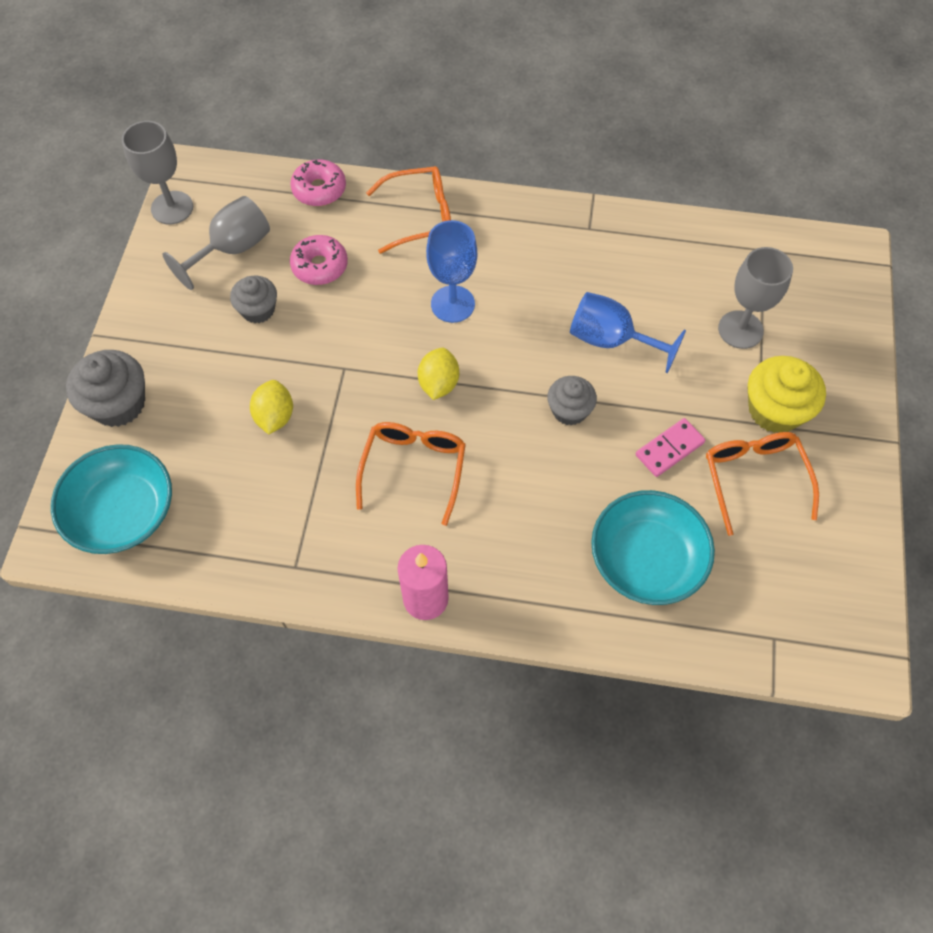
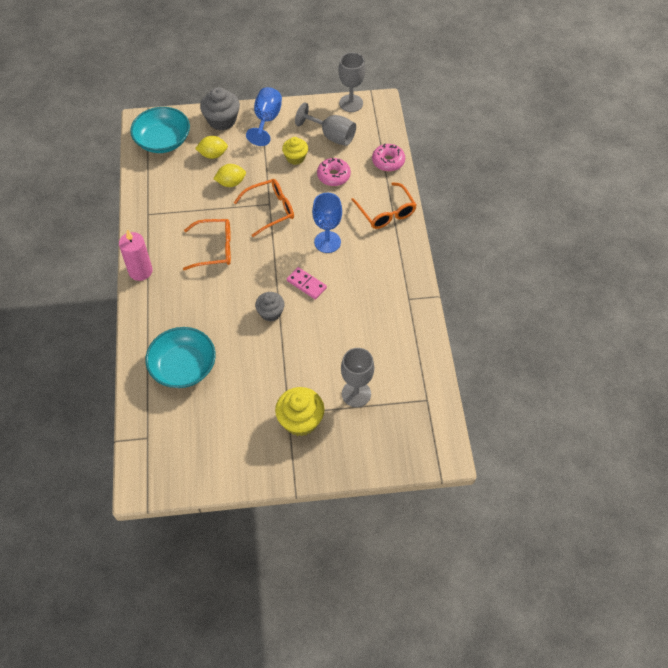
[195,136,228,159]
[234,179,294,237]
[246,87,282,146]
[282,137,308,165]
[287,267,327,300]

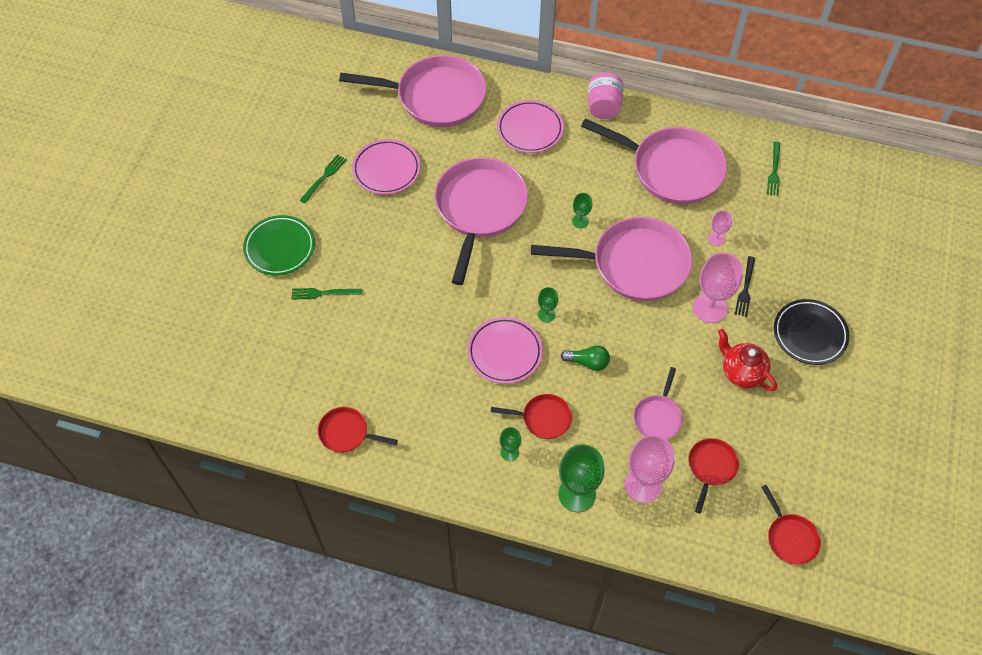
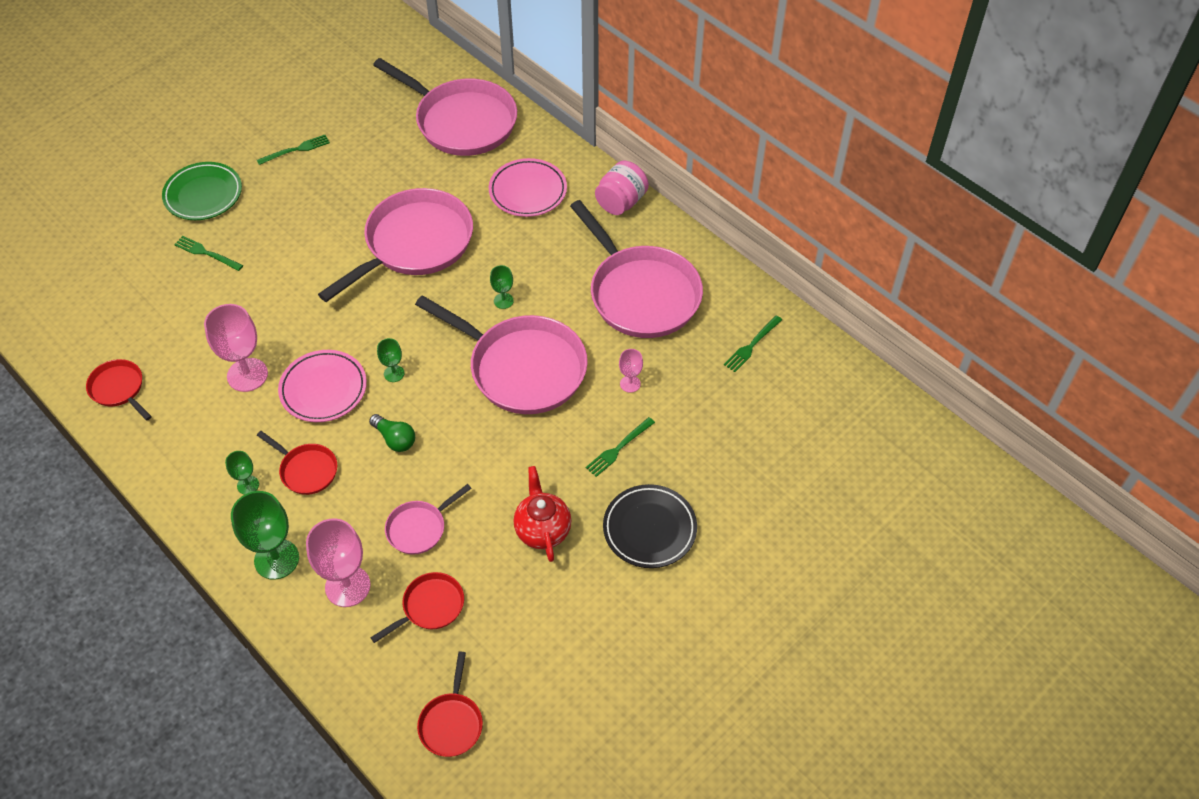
[204,304,268,392]
[586,417,655,477]
[352,139,421,195] (first image)

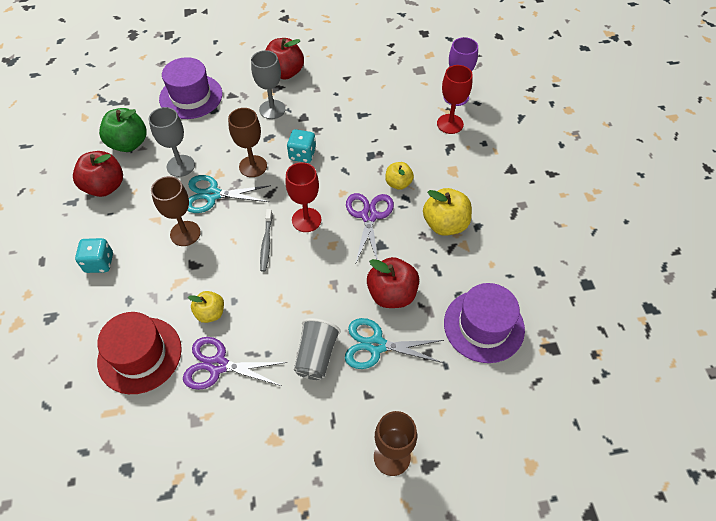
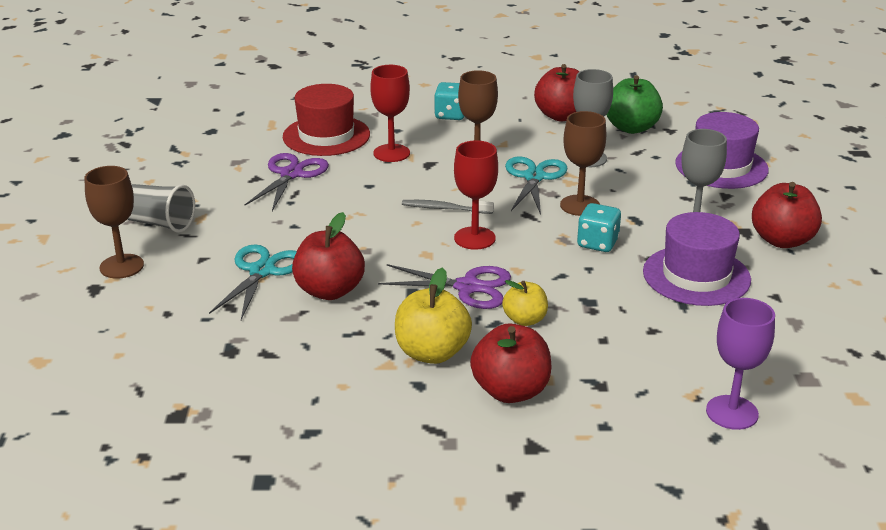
[127,184,195,233]
[370,65,410,162]
[470,324,552,403]
[643,212,751,306]
[188,291,224,323] (first image)

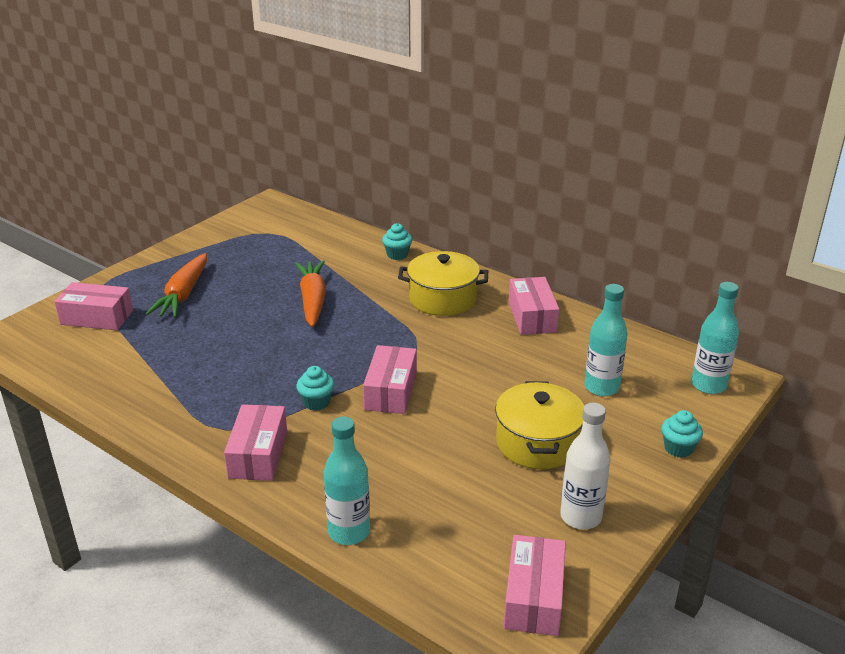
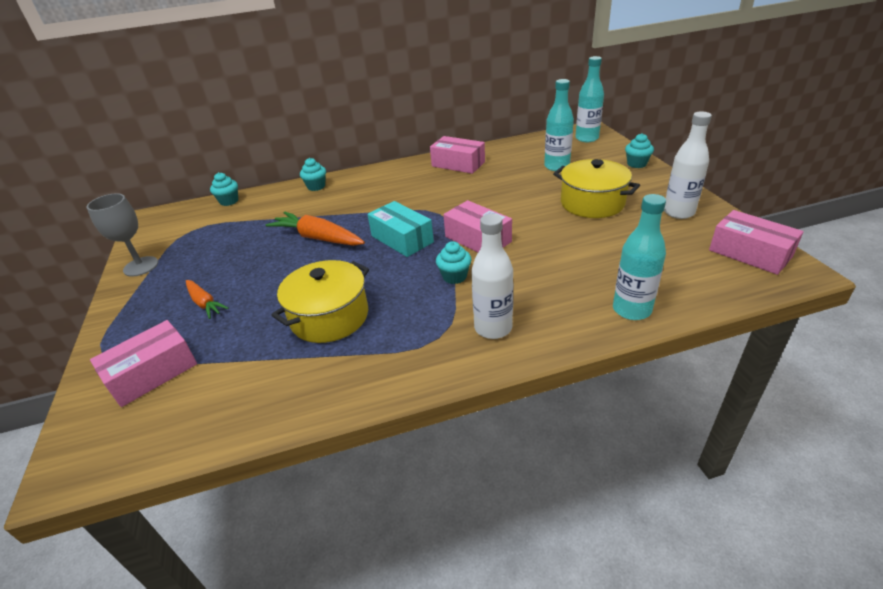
[87,193,158,277]
[186,280,229,319]
[210,172,238,206]
[271,260,369,343]
[368,201,434,257]
[471,214,513,339]

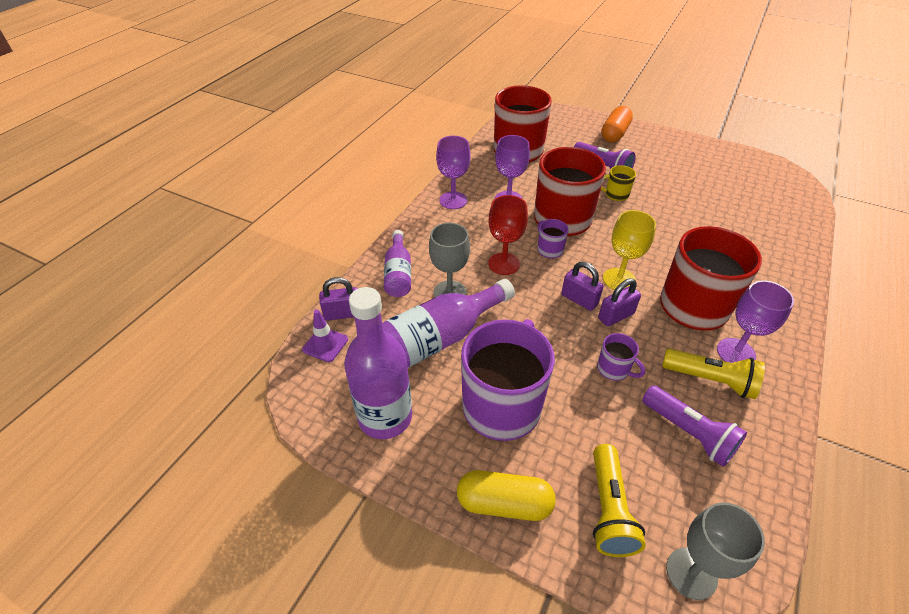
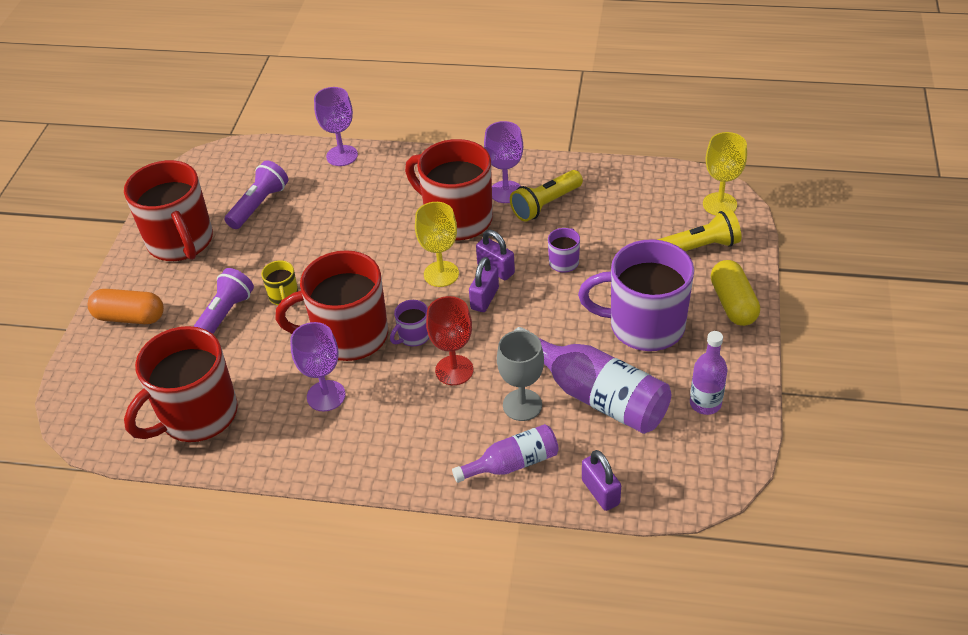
[124,160,213,261]
[225,160,288,229]
[314,87,358,166]
[510,170,583,222]
[690,331,727,415]
[703,132,747,215]
[302,309,348,362] (first image)

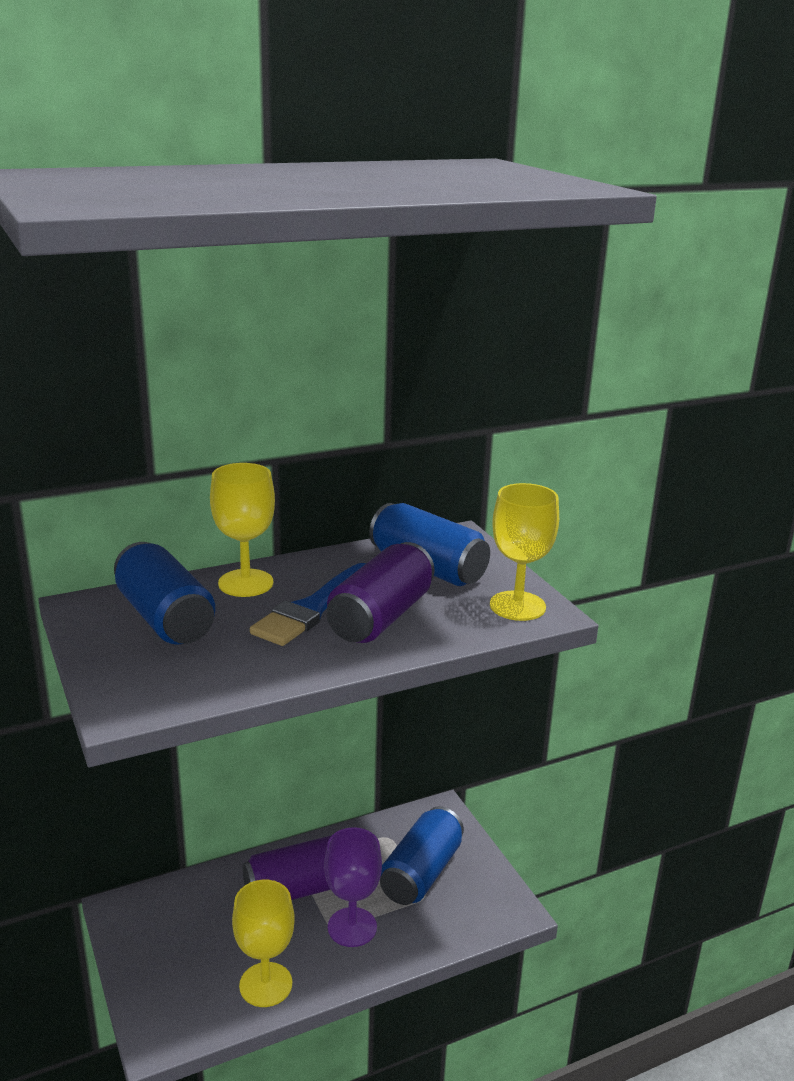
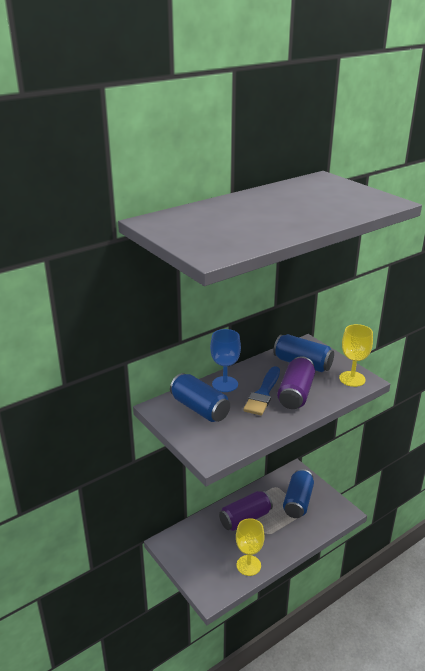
[210,329,241,392]
[324,827,382,947] (first image)

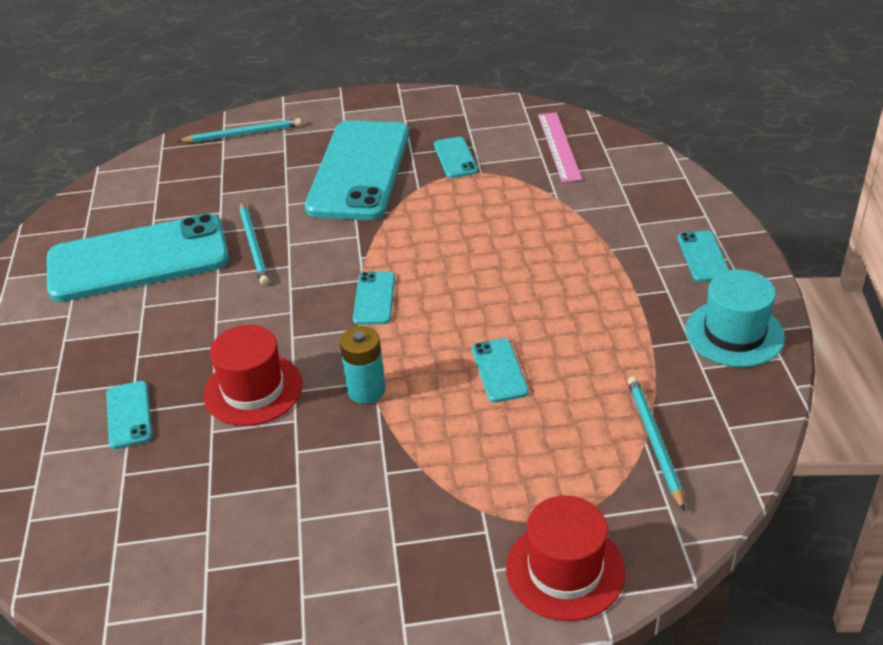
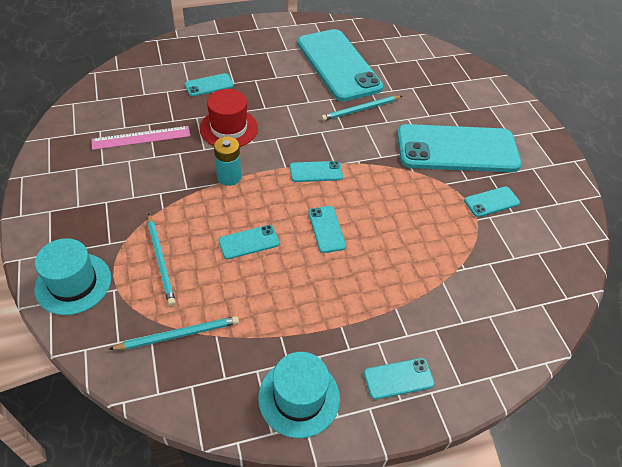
[34,238,111,315]
[91,126,190,150]
[148,213,176,306]
[308,206,346,253]

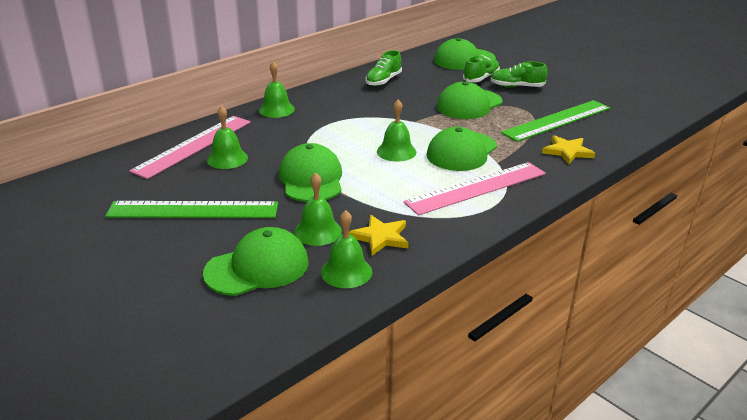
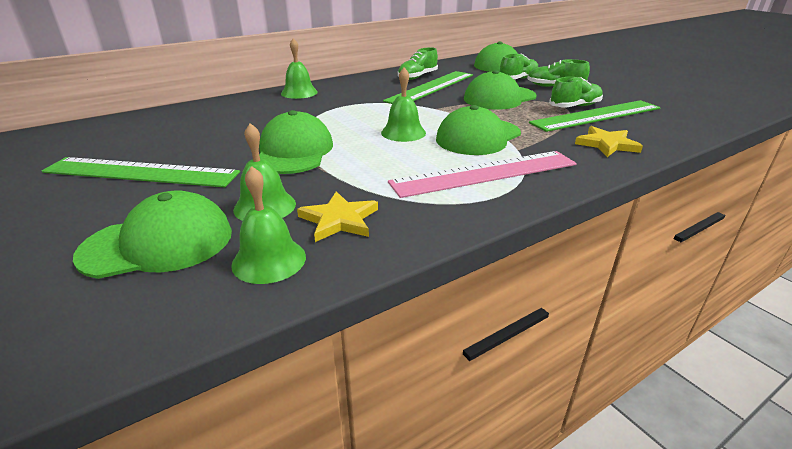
[383,71,473,104]
[549,77,603,108]
[129,116,251,179] (first image)
[207,106,248,169] (first image)

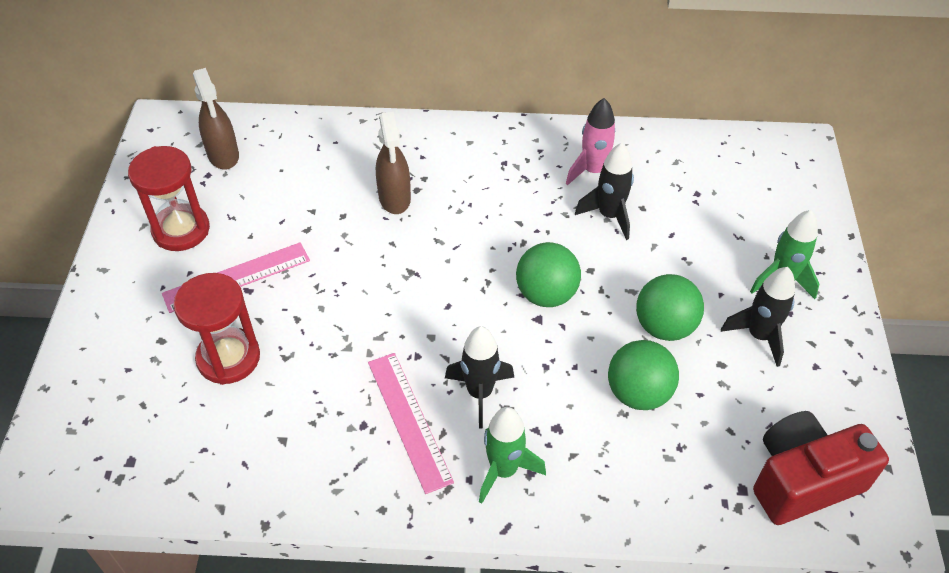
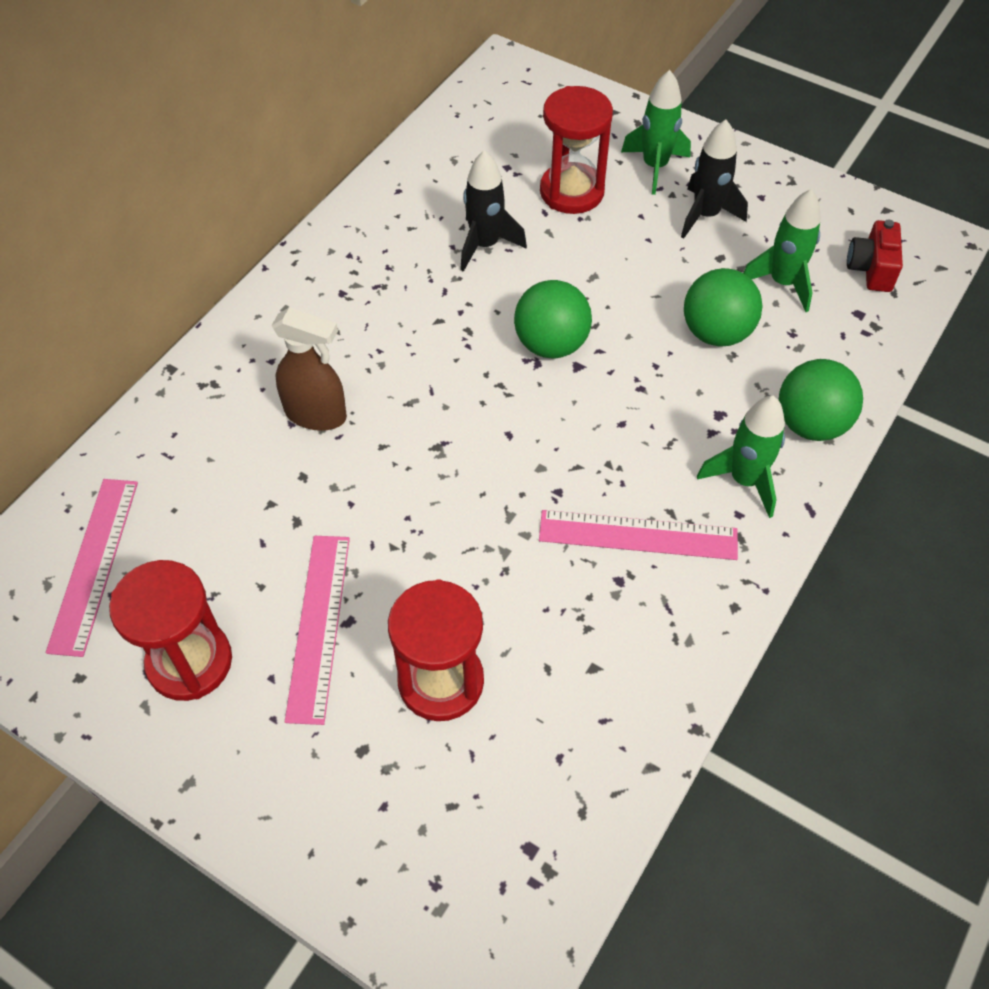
[46,479,138,657]
[540,86,613,214]
[743,189,821,312]
[779,359,863,441]
[847,220,903,292]
[445,326,514,428] (first image)
[566,98,615,185] (first image)

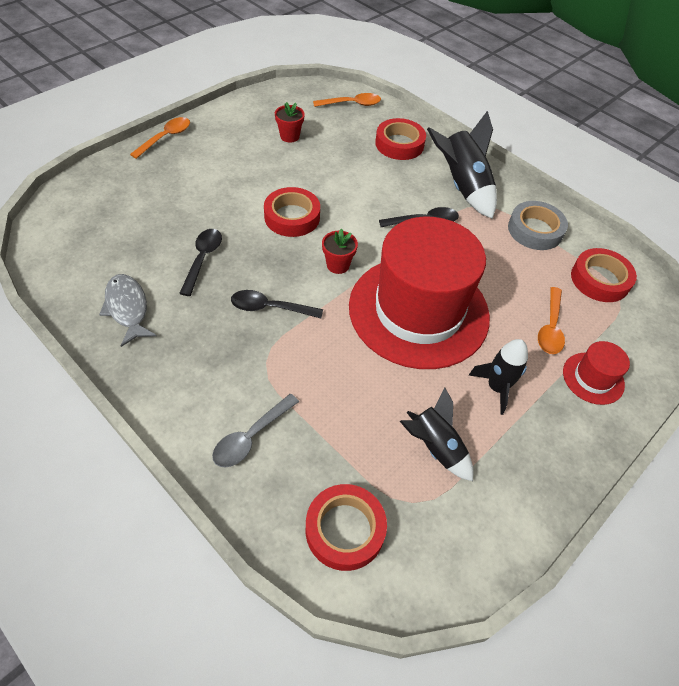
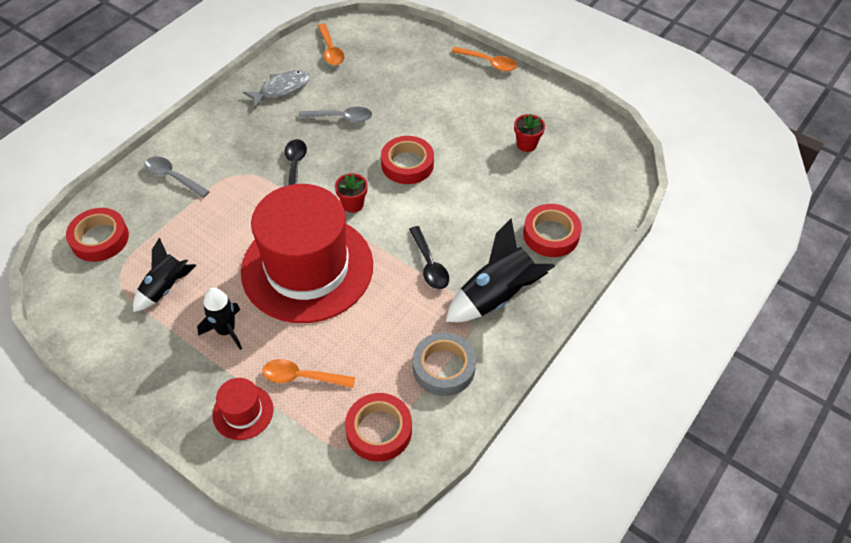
[298,107,372,122]
[318,24,345,65]

